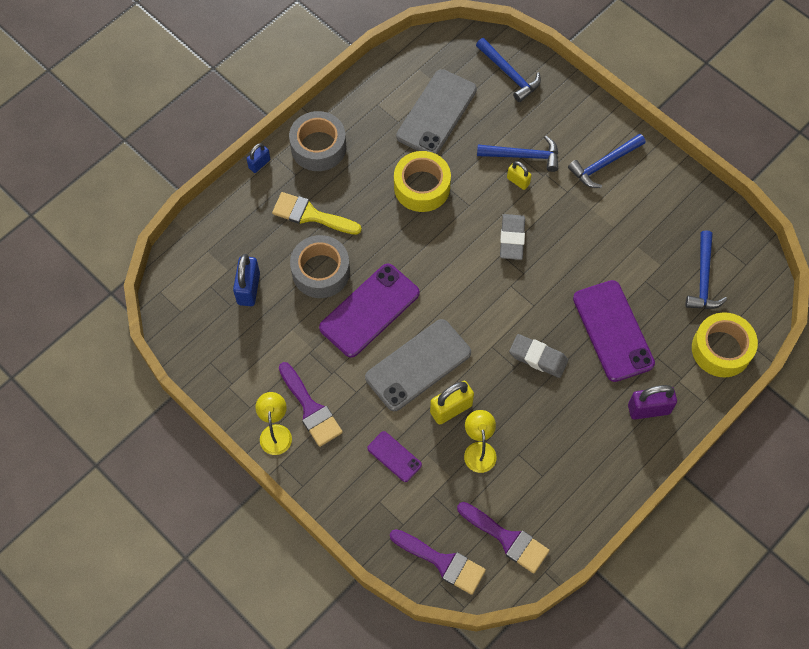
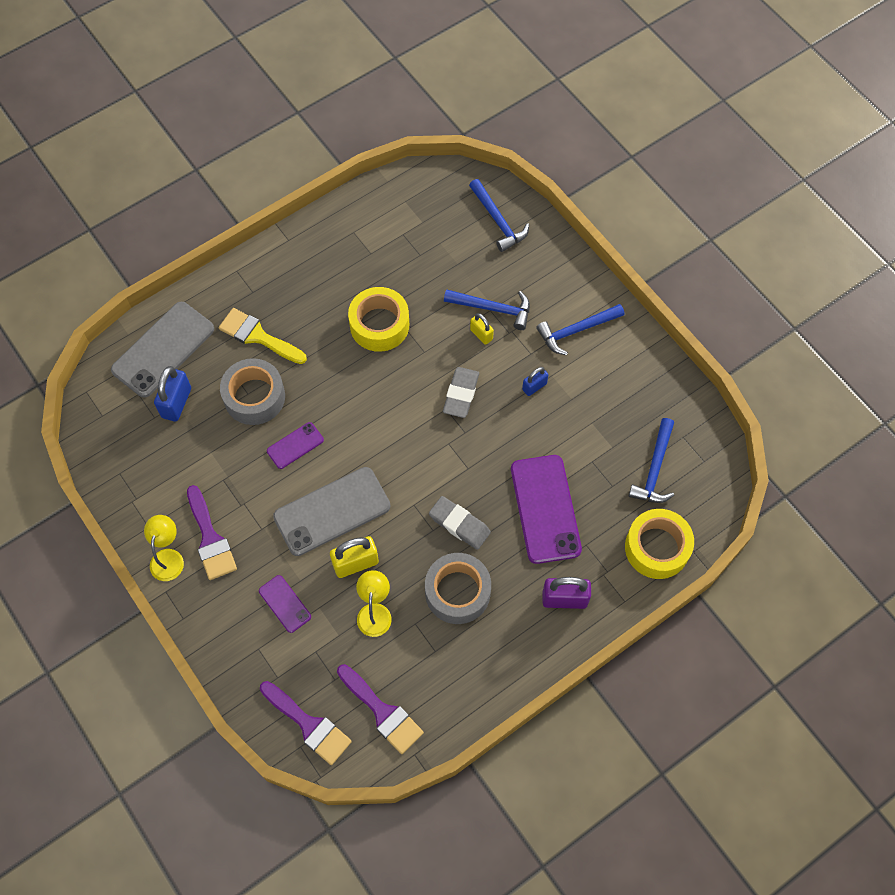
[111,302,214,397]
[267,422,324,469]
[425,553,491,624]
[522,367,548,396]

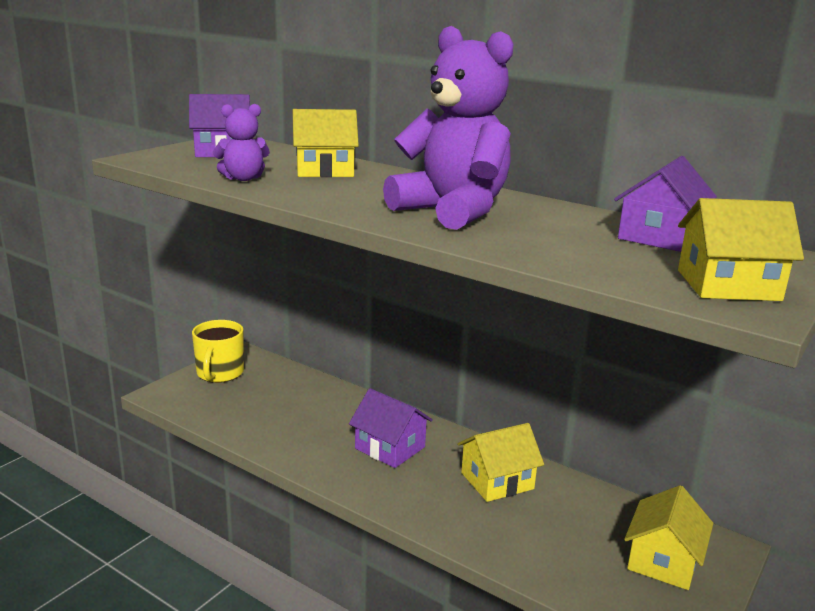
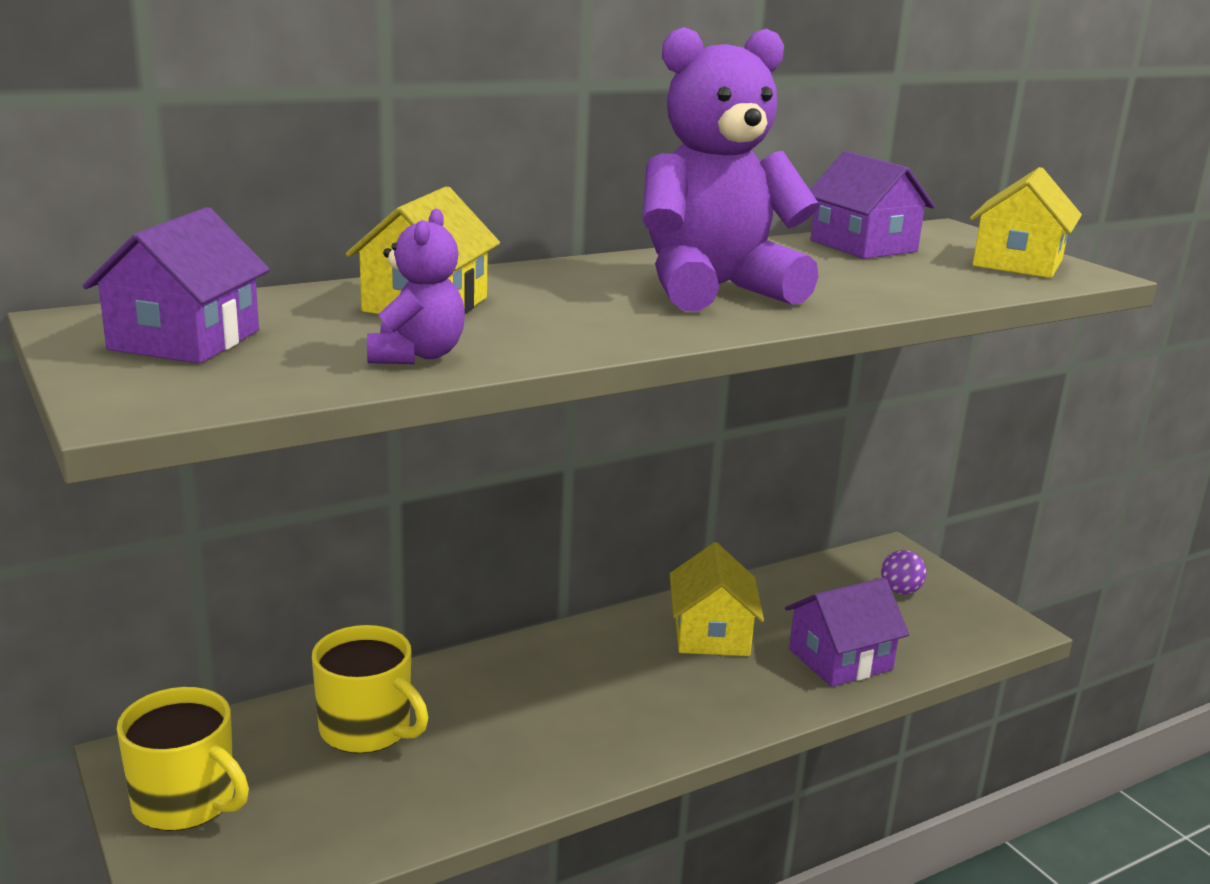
[312,625,428,753]
[785,578,909,687]
[881,550,926,594]

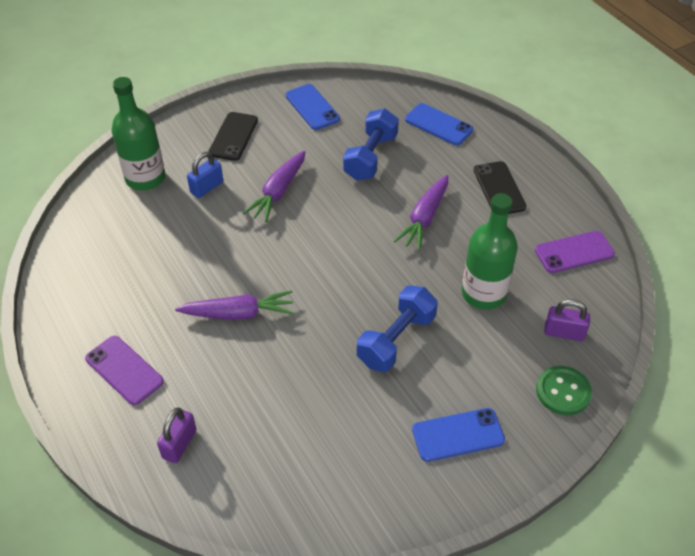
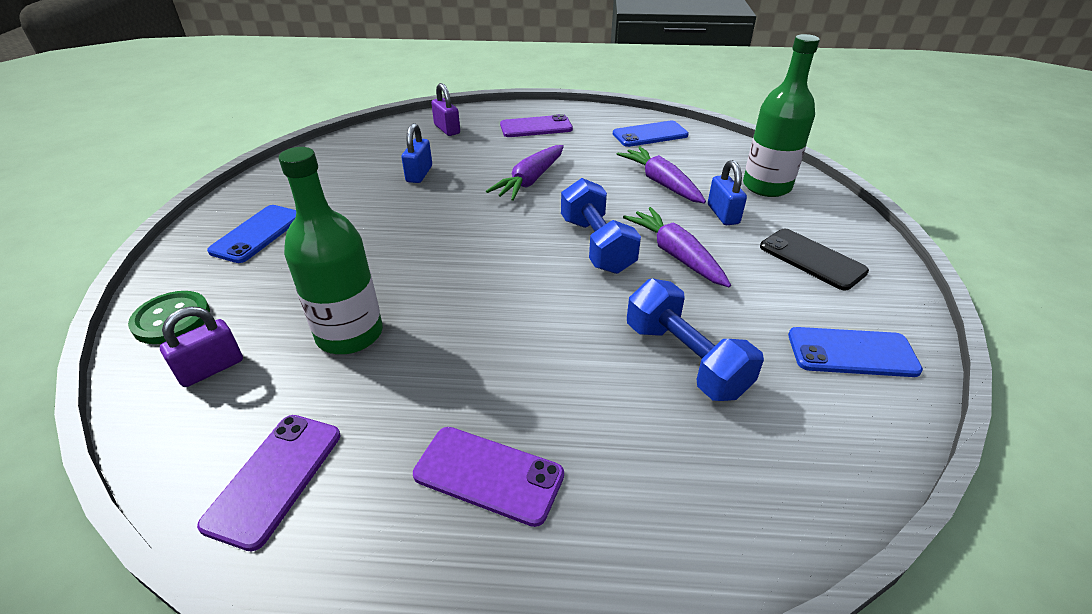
[401,123,432,183]
[413,427,564,527]
[561,178,641,274]
[613,121,689,147]
[617,146,706,204]

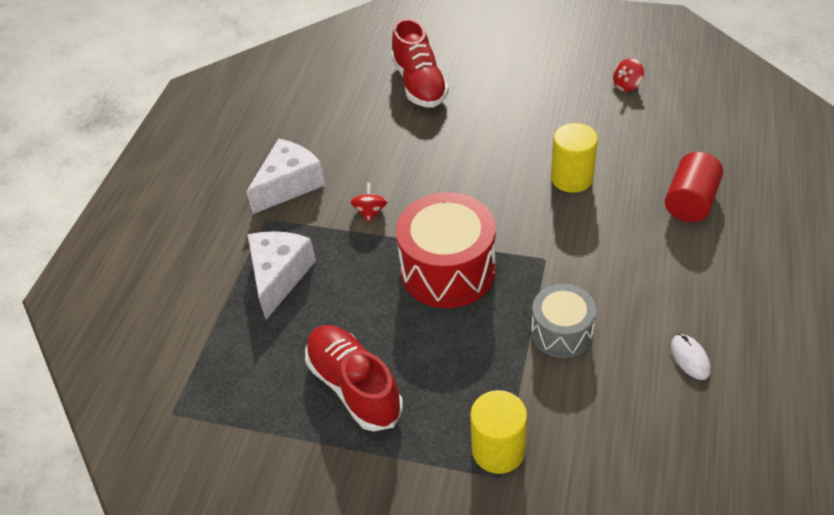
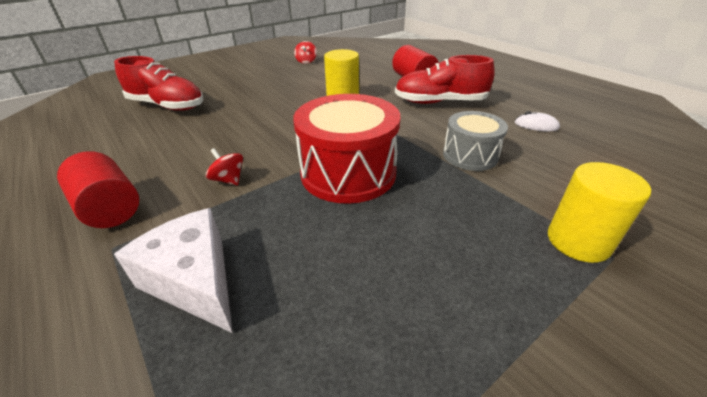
[57,151,139,228]
[395,55,495,104]

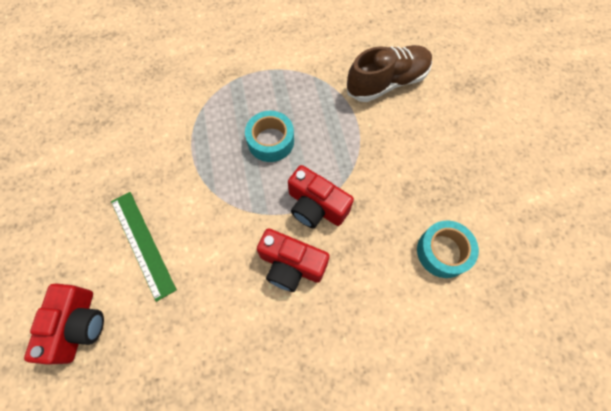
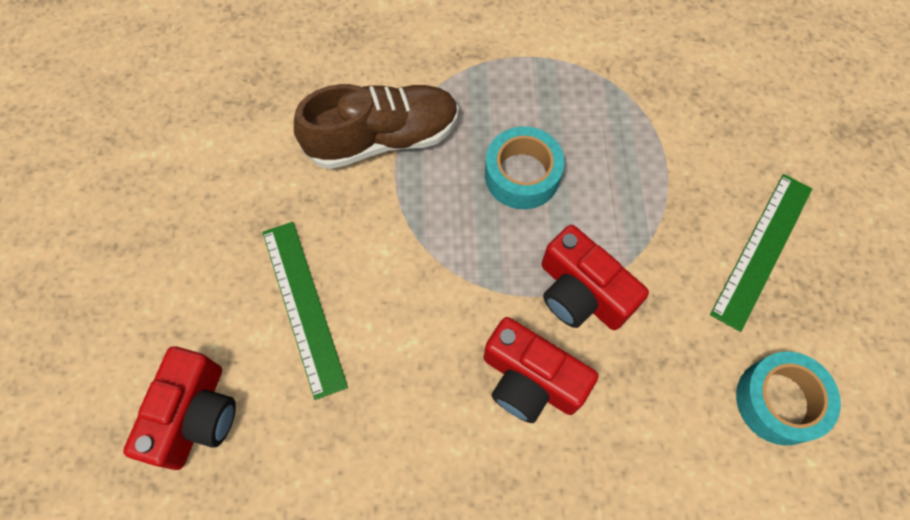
[294,84,459,169]
[710,174,812,332]

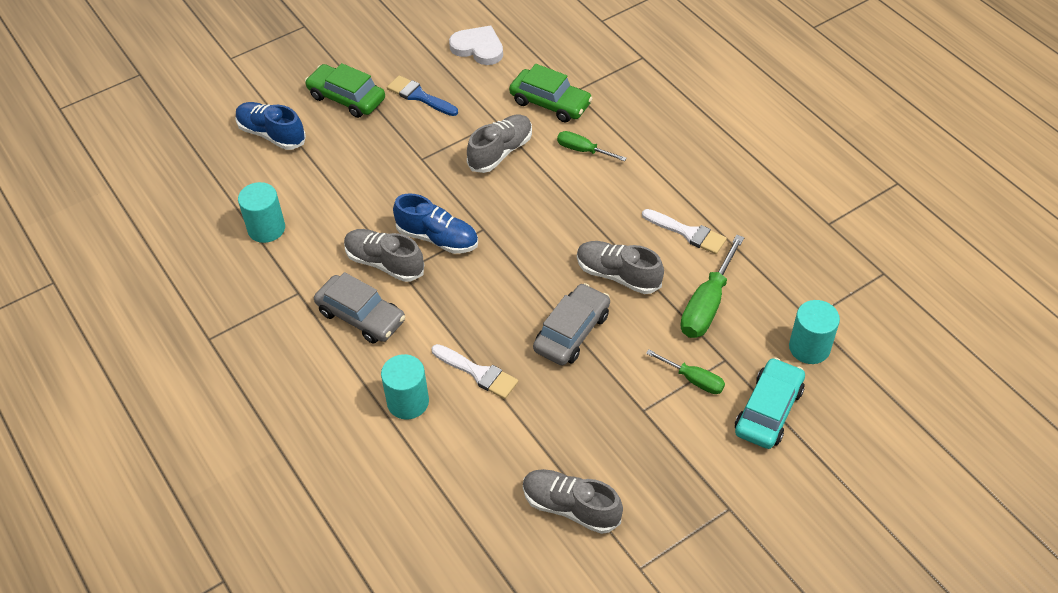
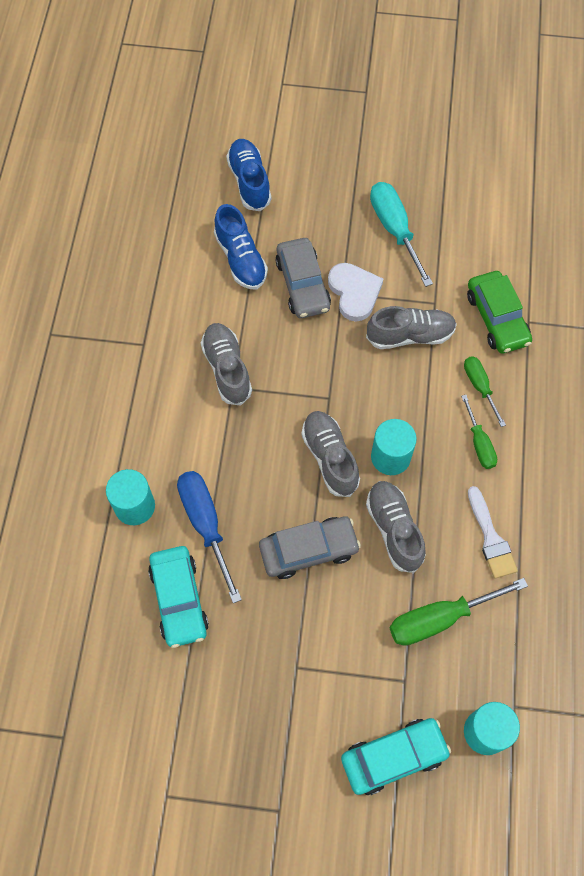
[148,546,209,648]
[177,471,242,603]
[214,204,268,289]
[275,238,331,318]
[301,411,360,497]
[328,263,383,321]
[370,182,433,287]
[371,419,417,475]
[461,395,497,469]
[305,63,385,118] (first image)

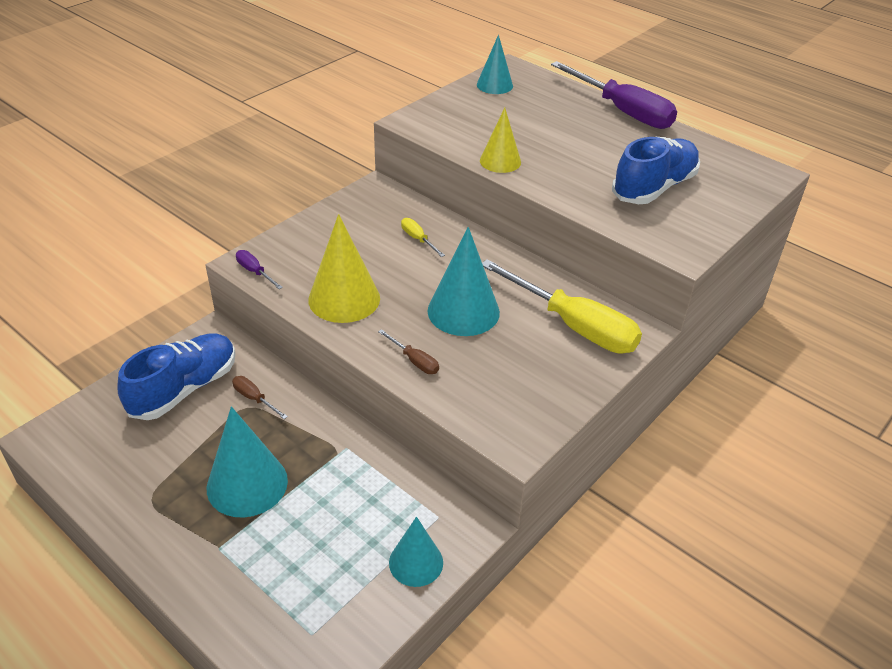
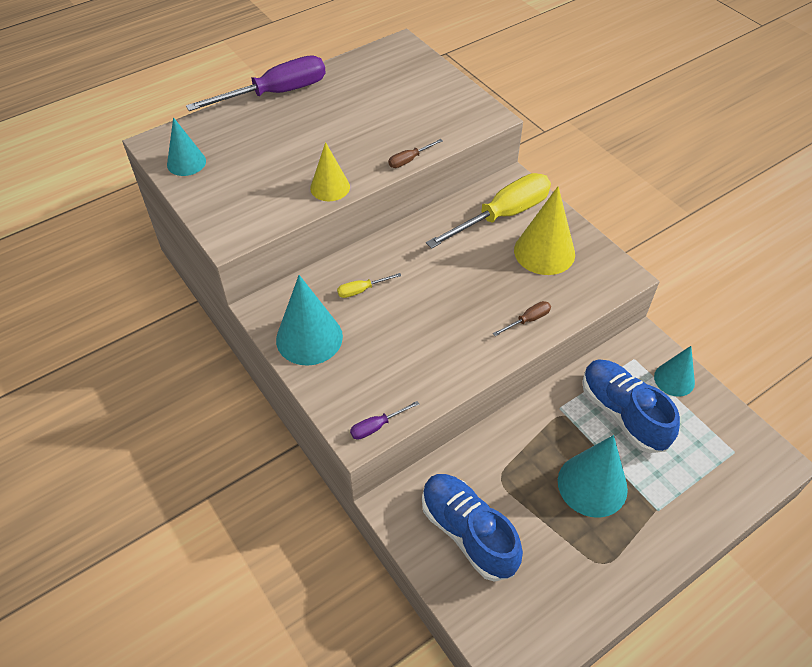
[276,275,343,366]
[388,139,443,168]
[514,186,575,275]
[582,359,680,453]

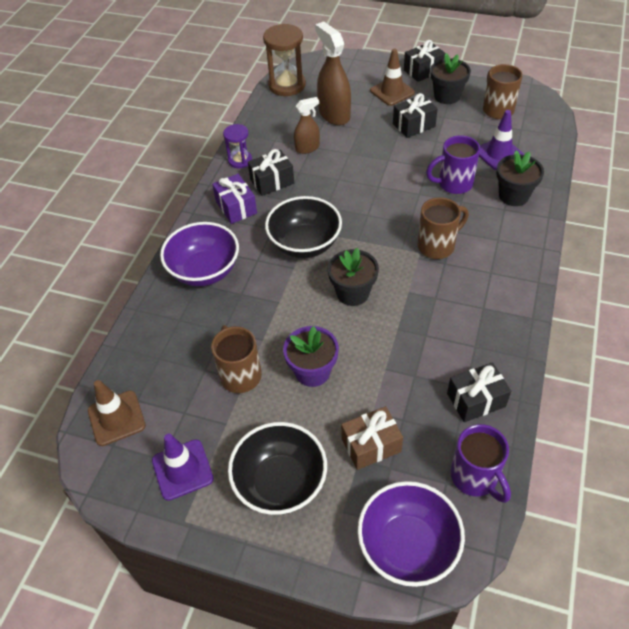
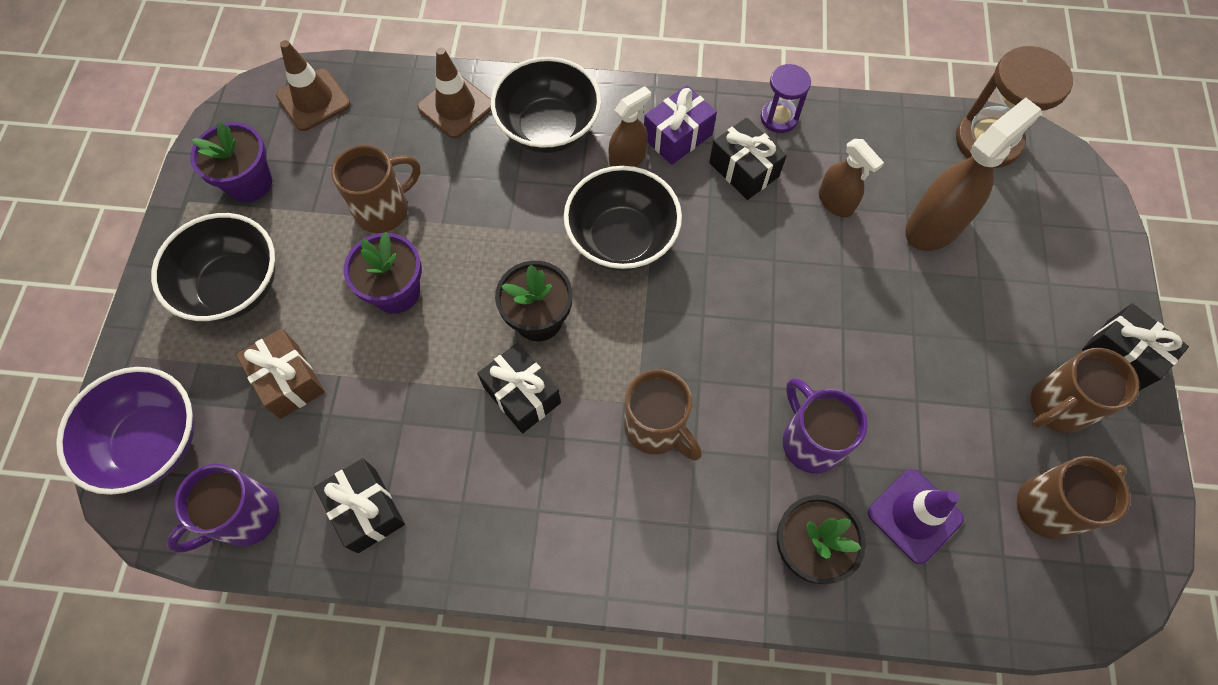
[190,121,272,202]
[417,47,491,138]
[477,343,561,433]
[491,57,601,153]
[609,86,651,167]
[1031,348,1139,433]

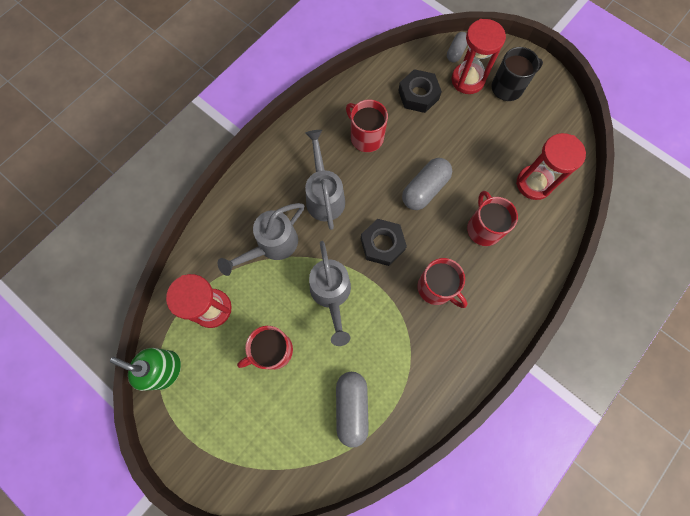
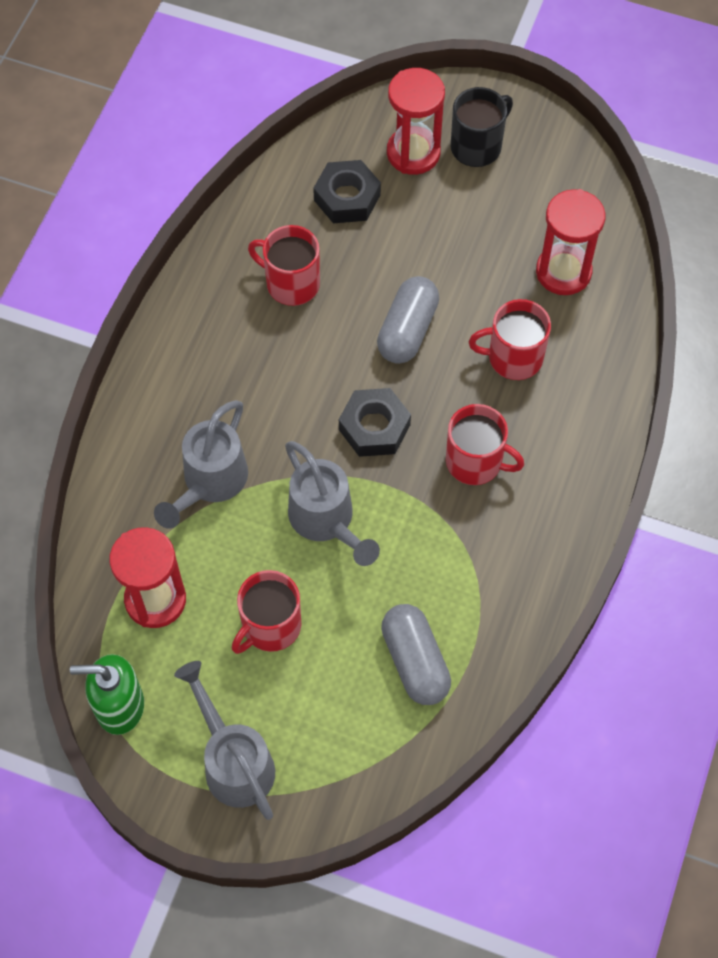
[174,661,275,820]
[469,299,551,380]
[447,32,468,62] (first image)

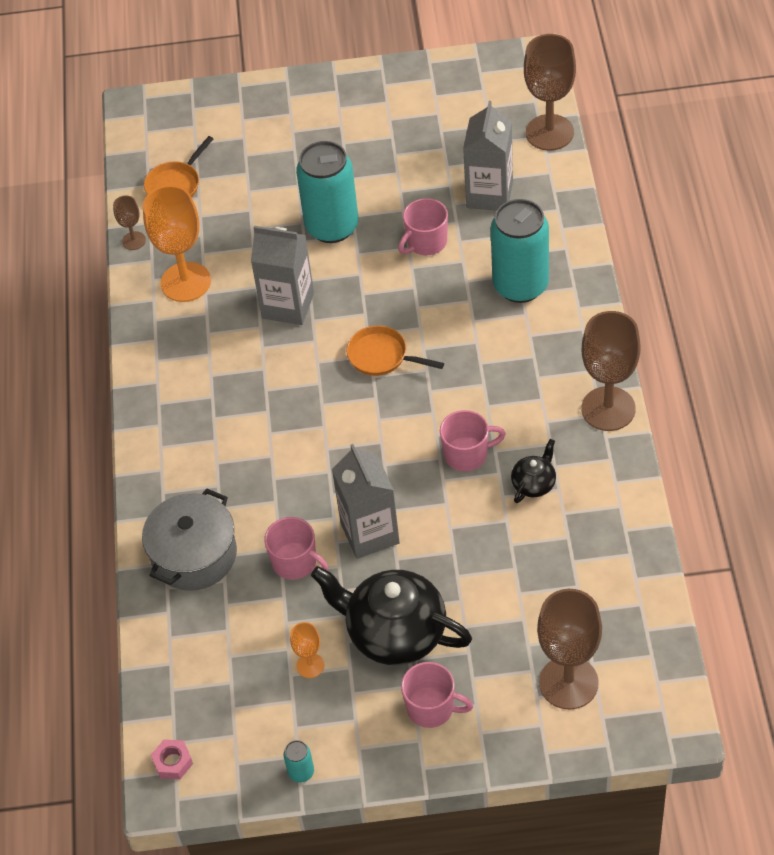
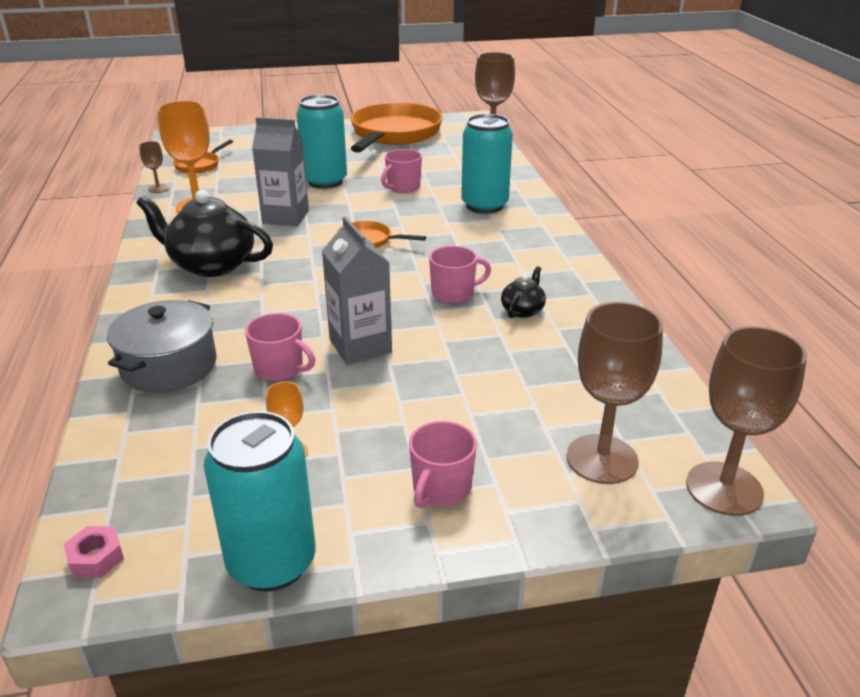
[137,190,273,277]
[204,411,316,591]
[351,102,443,153]
[409,421,477,508]
[686,326,807,516]
[463,101,513,211] (first image)

